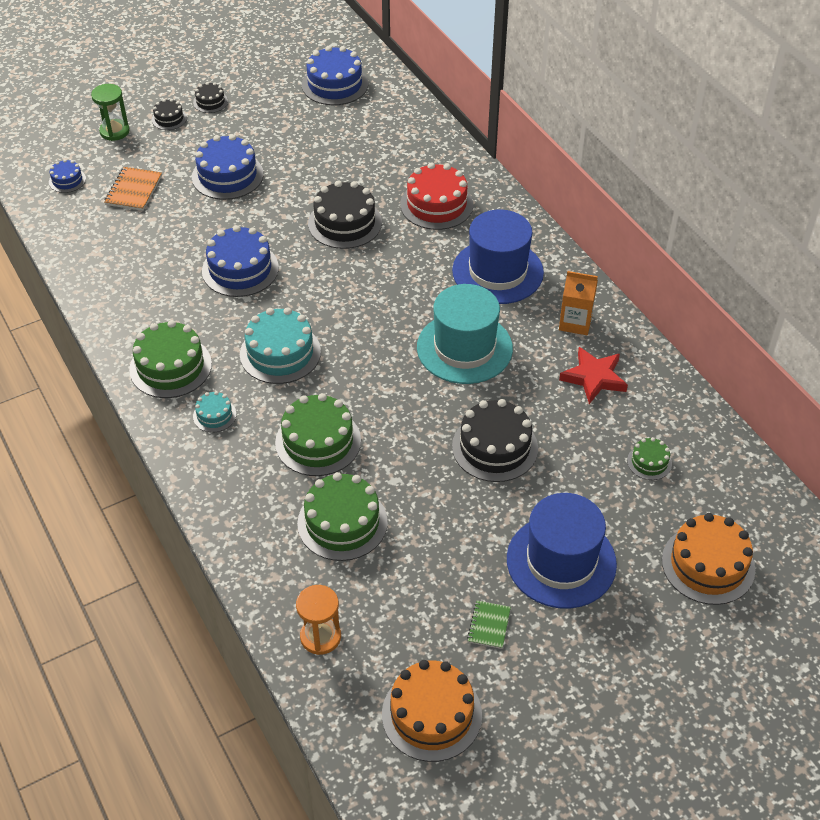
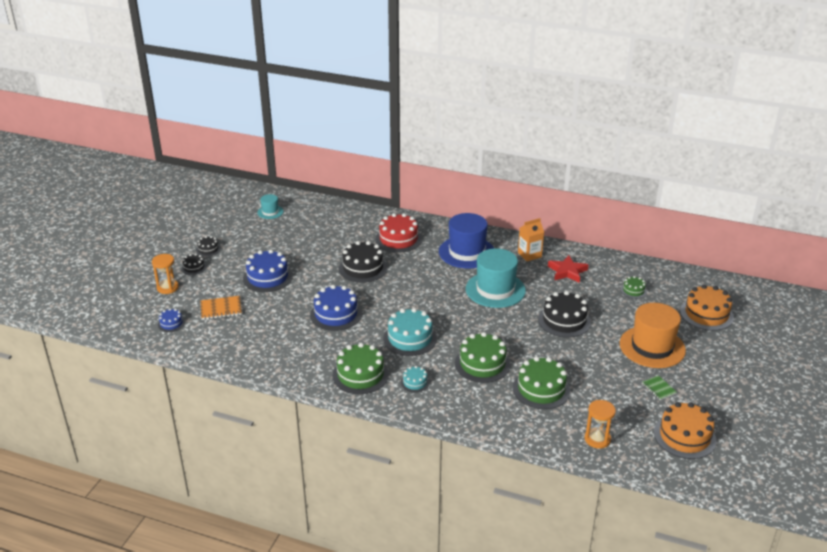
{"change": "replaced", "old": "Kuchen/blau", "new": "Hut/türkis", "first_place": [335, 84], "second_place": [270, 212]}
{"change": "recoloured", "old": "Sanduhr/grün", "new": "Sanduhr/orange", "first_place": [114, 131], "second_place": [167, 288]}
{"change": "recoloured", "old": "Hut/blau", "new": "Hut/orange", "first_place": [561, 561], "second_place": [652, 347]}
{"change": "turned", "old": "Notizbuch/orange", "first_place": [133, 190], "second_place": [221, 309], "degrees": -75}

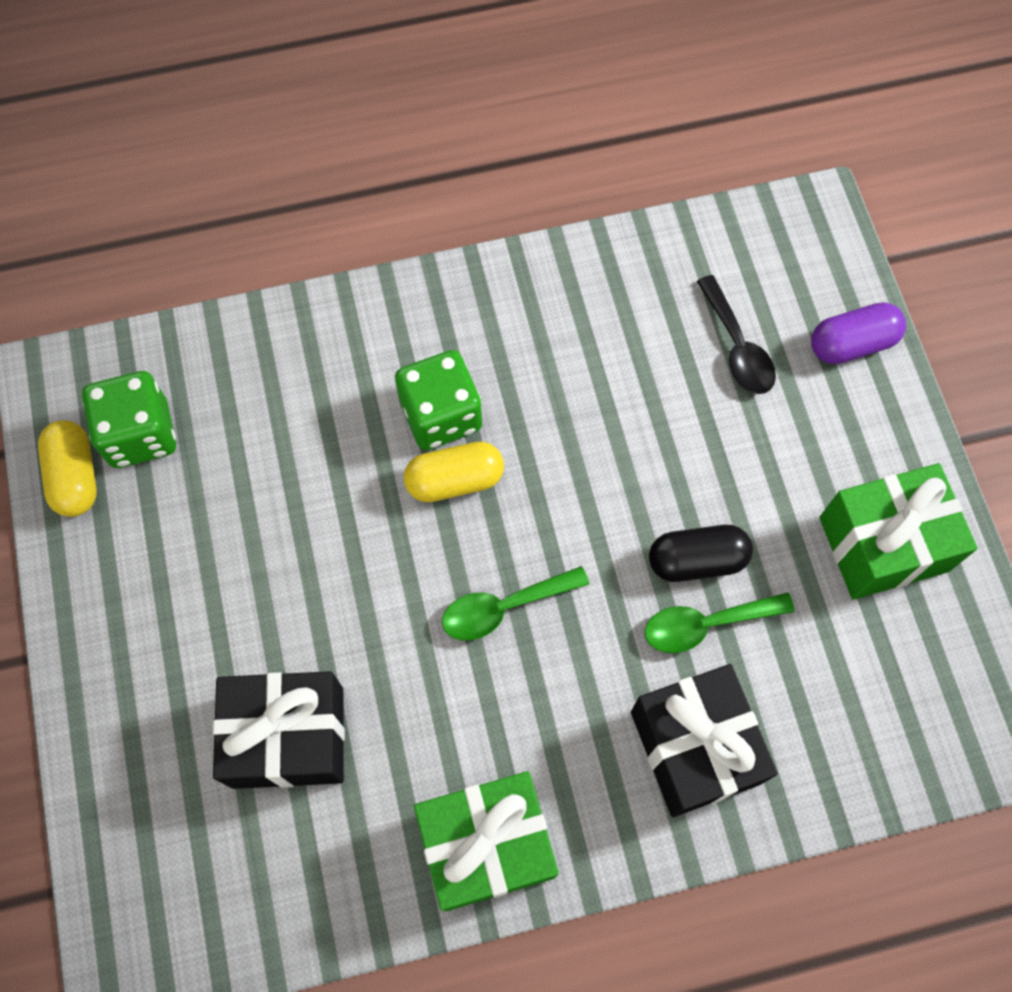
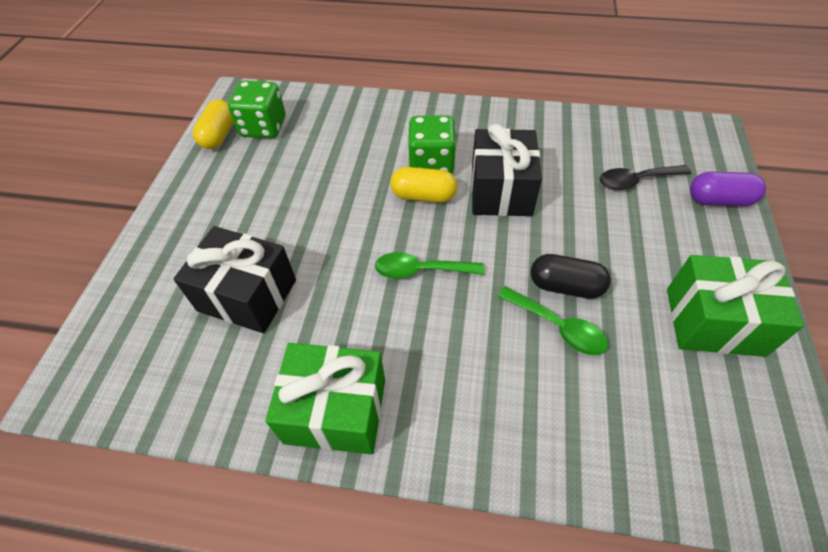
{"change": "moved", "old": "Geschenk/schwarz", "first_place": [694, 747], "second_place": [501, 190]}
{"change": "turned", "old": "Löffel/grün", "first_place": [706, 624], "second_place": [558, 327], "degrees": -150}
{"change": "turned", "old": "Löffel/schwarz", "first_place": [737, 347], "second_place": [636, 181], "degrees": 75}

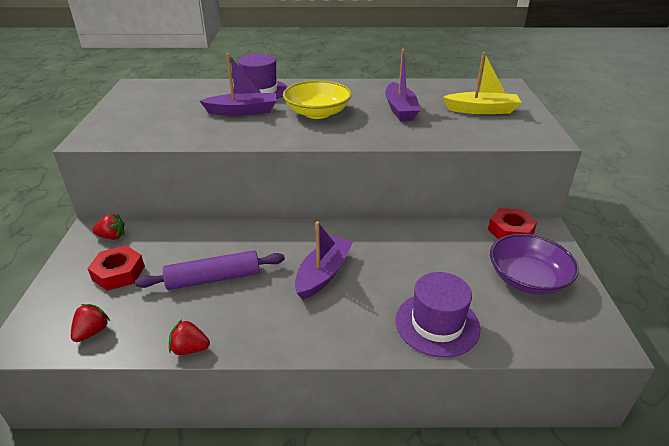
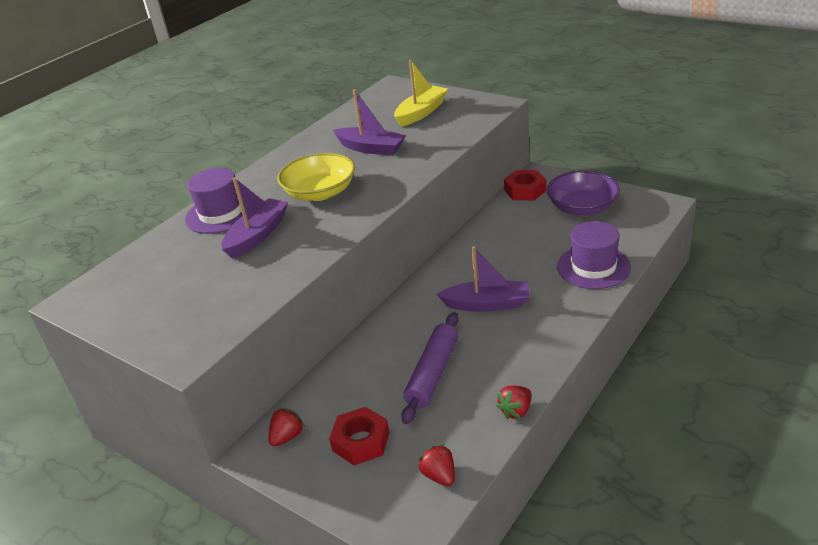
{"change": "turned", "old": "Boot/lila", "first_place": [323, 274], "second_place": [487, 304], "degrees": 120}

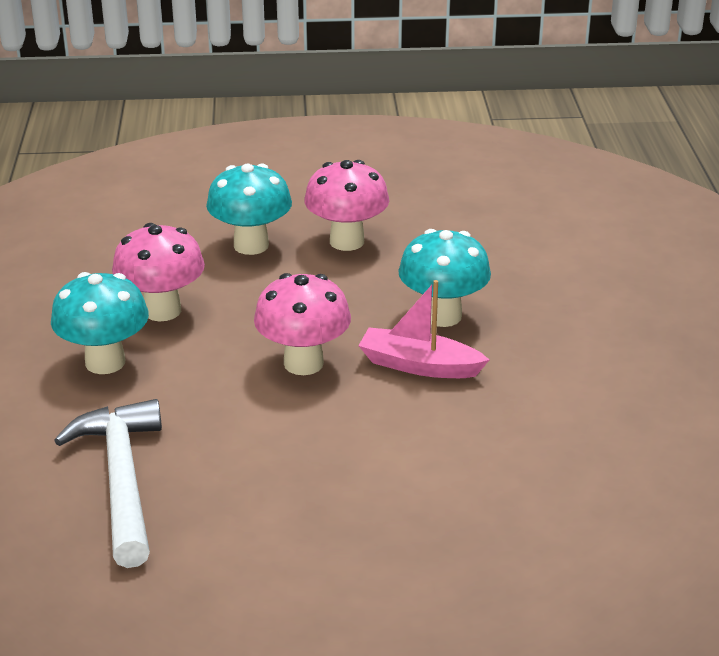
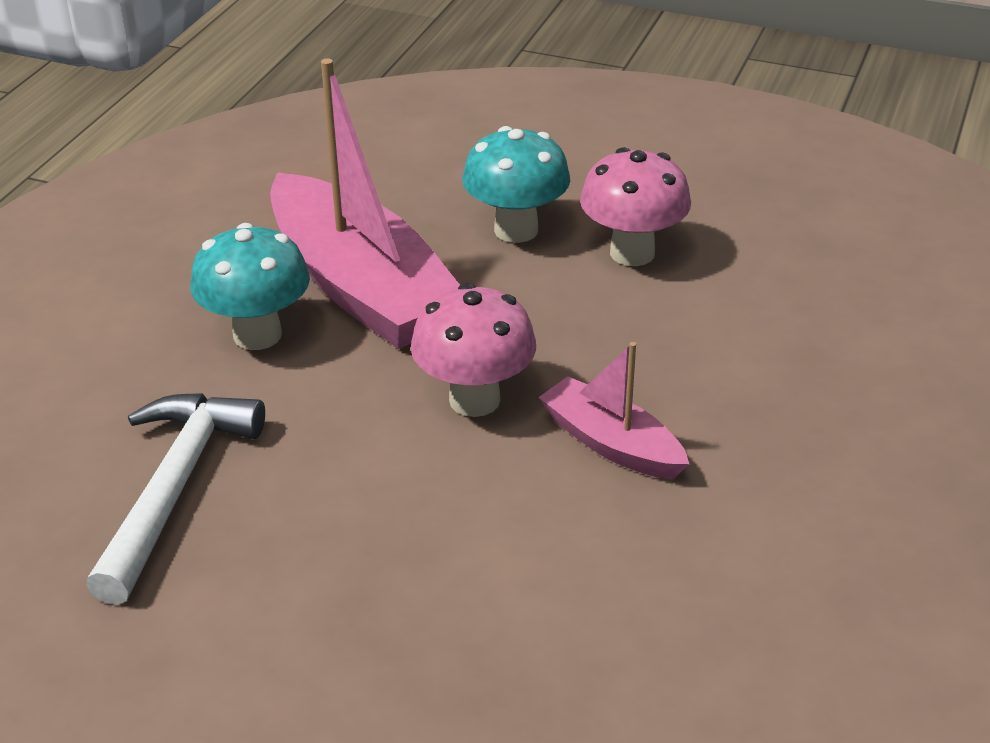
{"change": "removed", "old": "Pilz/türkis", "first_place": [442, 316]}
{"change": "replaced", "old": "Pilz/rosa", "new": "Boot/rosa", "first_place": [162, 310], "second_place": [361, 287]}

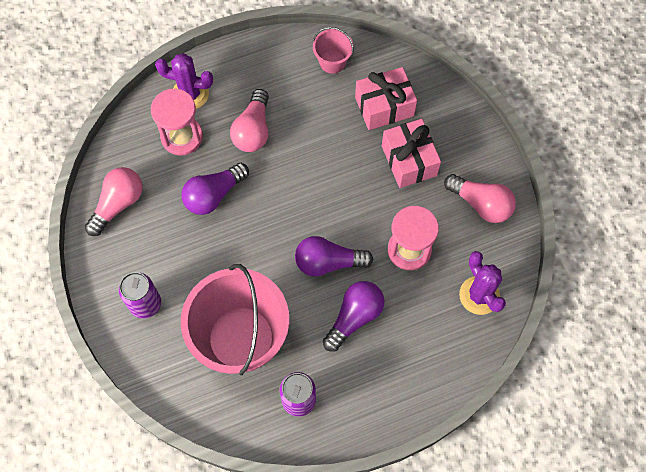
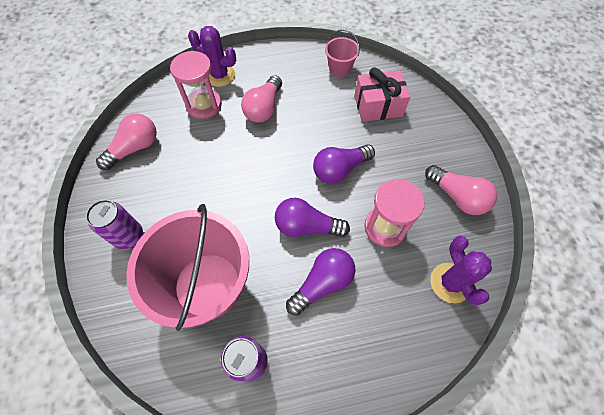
{"change": "removed", "old": "Geschenk/rosa", "first_place": [409, 160]}
{"change": "moved", "old": "Glühbirne/lila", "first_place": [214, 195], "second_place": [340, 170]}

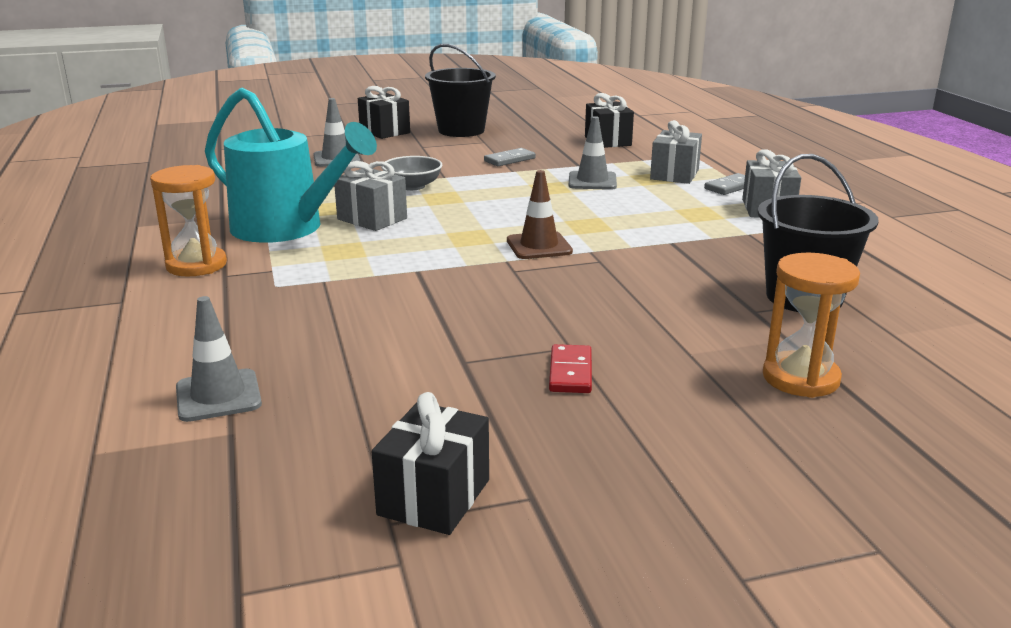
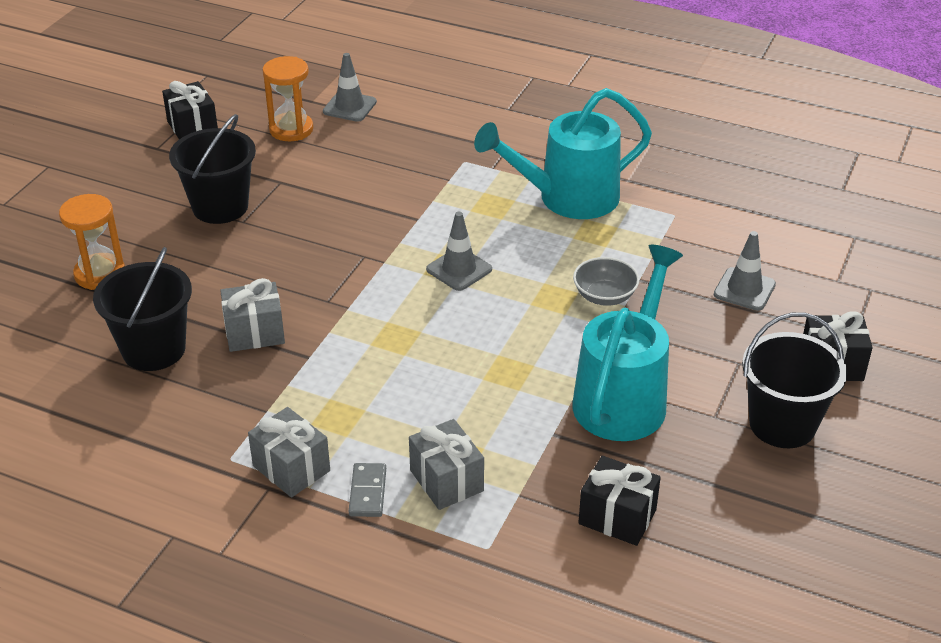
{"change": "removed", "old": "Leitkegel/braun", "first_place": [539, 246]}
{"change": "moved", "old": "Sanduhr/orange", "first_place": [196, 265], "second_place": [291, 129]}
{"change": "moved", "old": "Geschenk/grau", "first_place": [372, 219], "second_place": [254, 333]}
{"change": "moved", "old": "Leitkegel/grau", "first_place": [592, 181], "second_place": [459, 269]}
{"change": "replaced", "old": "Dominostein/grau", "new": "Gießkanne/türkis", "first_place": [509, 160], "second_place": [624, 396]}
{"change": "replaced", "old": "Dominostein/rot", "new": "Eimer/schwarz", "first_place": [570, 372], "second_place": [220, 207]}

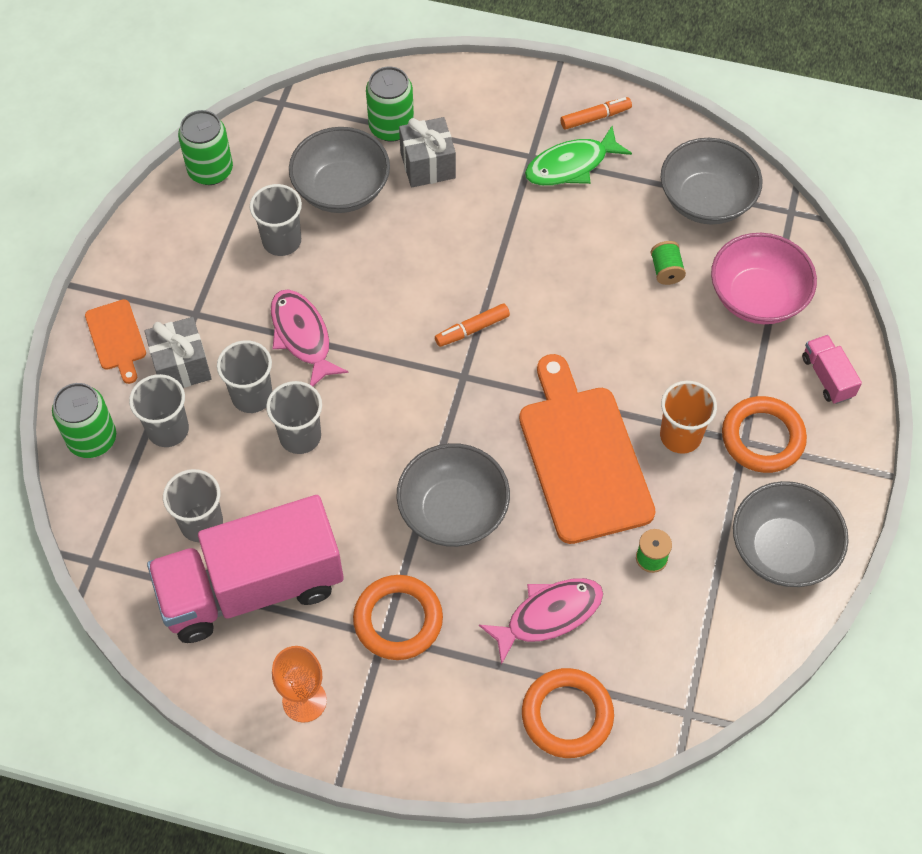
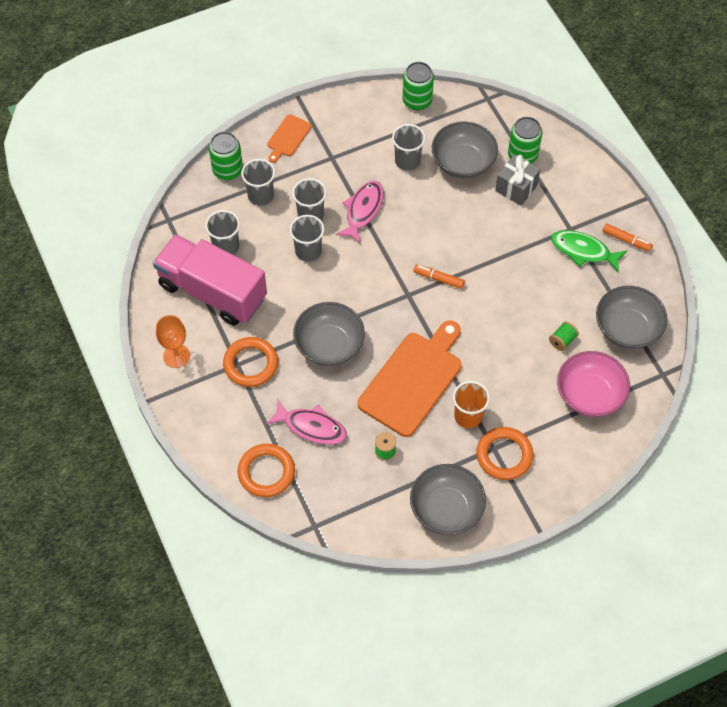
{"change": "removed", "old": "Geschenk/grau", "first_place": [181, 366]}
{"change": "removed", "old": "Lastwagen/rosa", "first_place": [827, 377]}

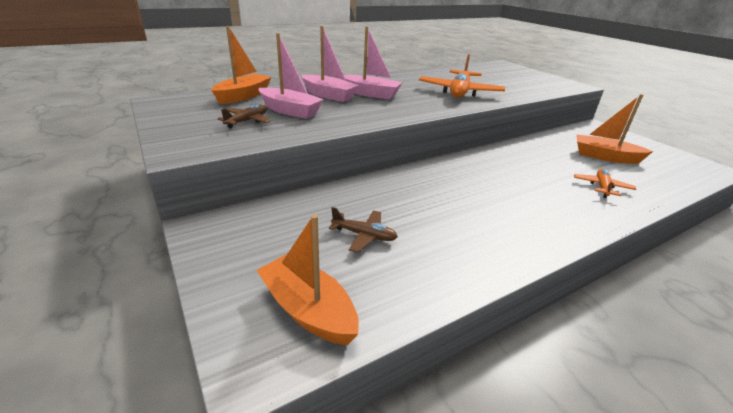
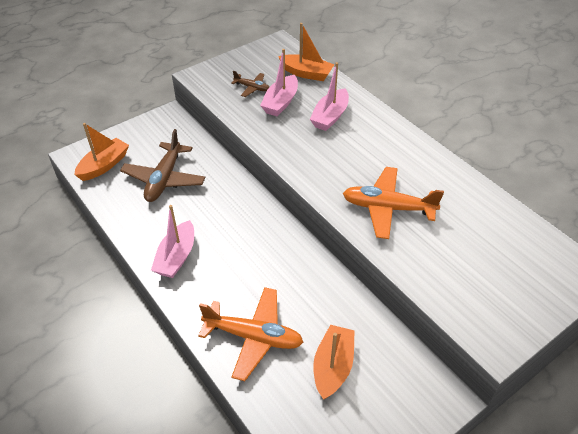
{"change": "moved", "old": "Boot/rosa", "first_place": [370, 94], "second_place": [176, 257]}
{"change": "resized", "old": "Flugzeug/braun", "first_place": [364, 235], "second_place": [164, 179], "factor": 1.94}
{"change": "resized", "old": "Flugzeug/orange", "first_place": [602, 187], "second_place": [253, 337], "factor": 1.94}

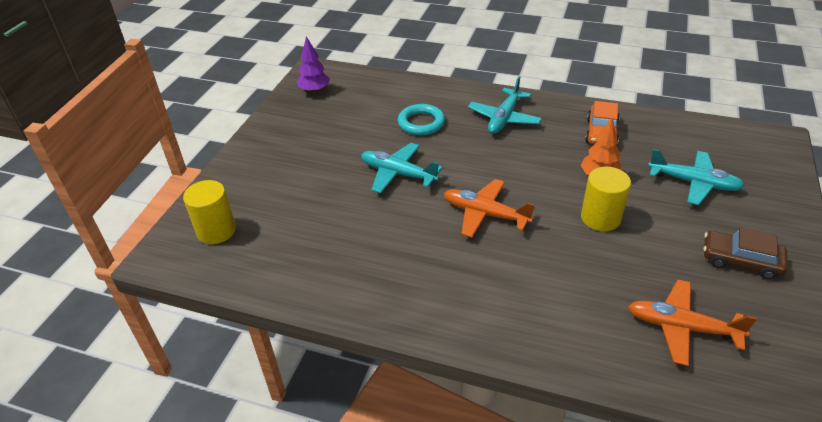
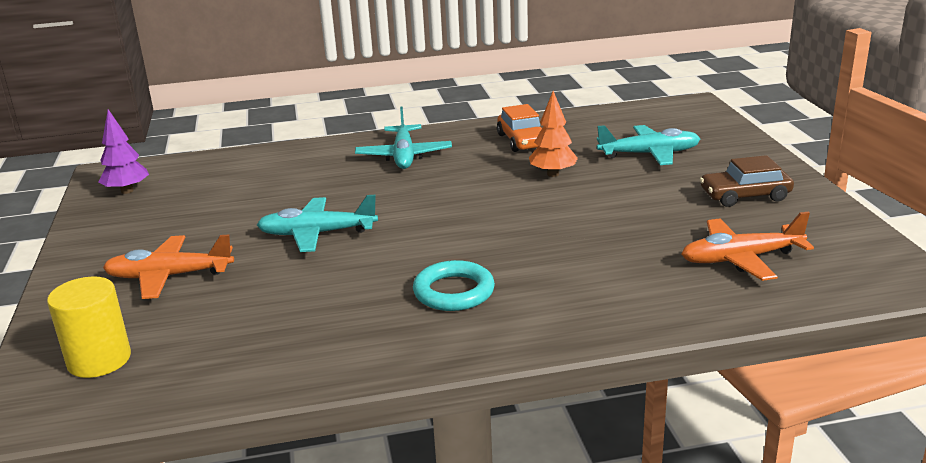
{"change": "removed", "old": "Vollzylinder/gelb", "first_place": [600, 218]}
{"change": "moved", "old": "Ring/türkis", "first_place": [421, 123], "second_place": [454, 292]}
{"change": "moved", "old": "Flugzeug/orange", "first_place": [484, 214], "second_place": [169, 276]}

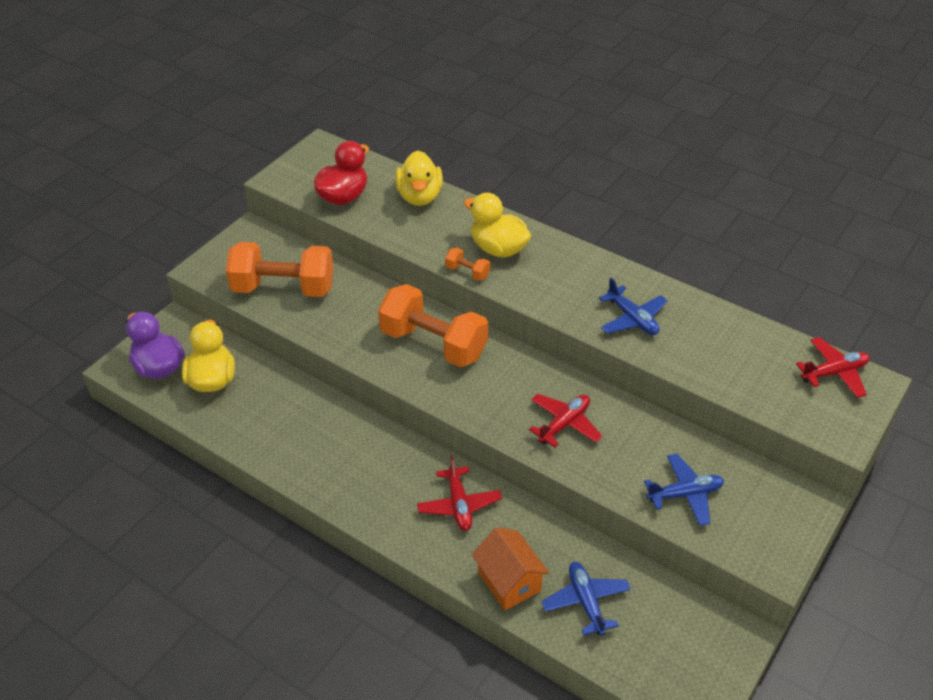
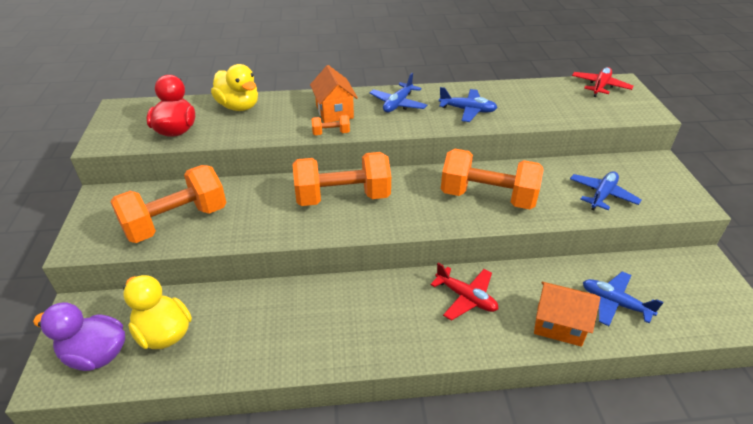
{"change": "added", "new": "Flugzeug/blau", "second_place": [398, 104]}
{"change": "replaced", "old": "Ente/gelb", "new": "Haus/orange", "first_place": [498, 249], "second_place": [334, 112]}
{"change": "replaced", "old": "Flugzeug/rot", "new": "Hantel/orange", "first_place": [564, 424], "second_place": [487, 197]}

